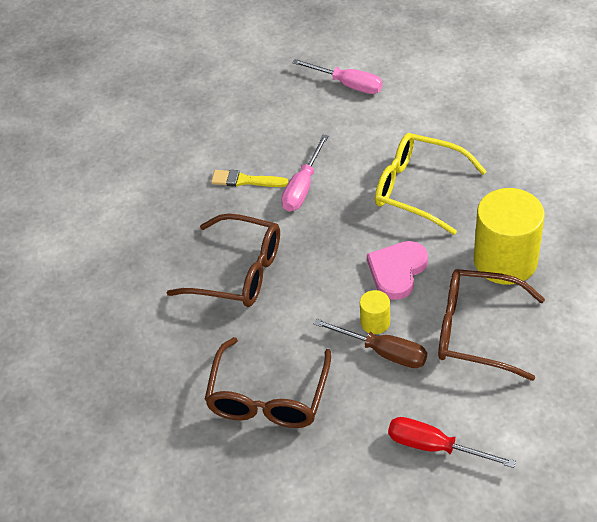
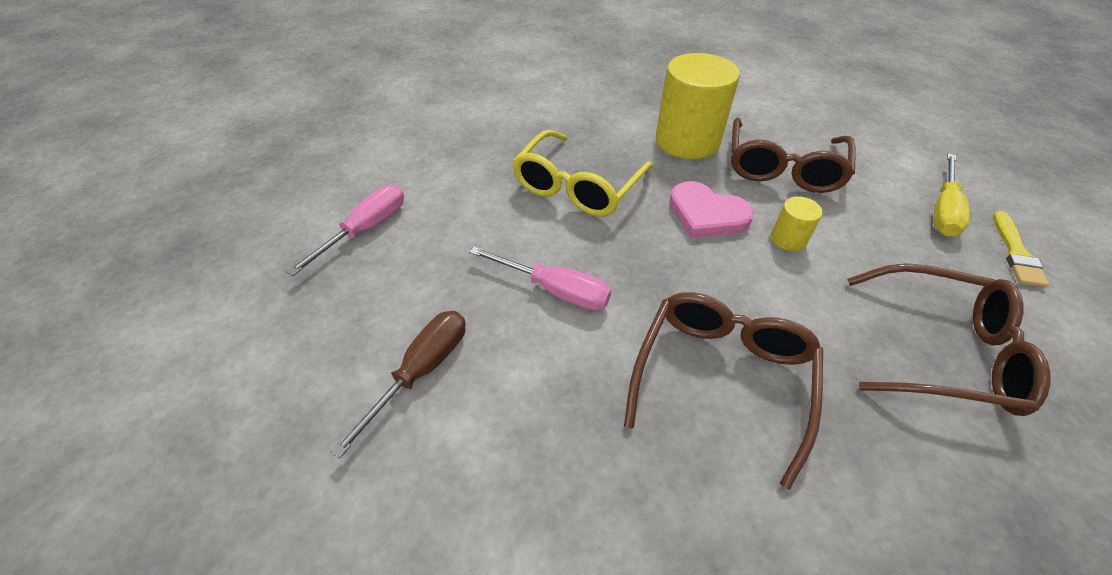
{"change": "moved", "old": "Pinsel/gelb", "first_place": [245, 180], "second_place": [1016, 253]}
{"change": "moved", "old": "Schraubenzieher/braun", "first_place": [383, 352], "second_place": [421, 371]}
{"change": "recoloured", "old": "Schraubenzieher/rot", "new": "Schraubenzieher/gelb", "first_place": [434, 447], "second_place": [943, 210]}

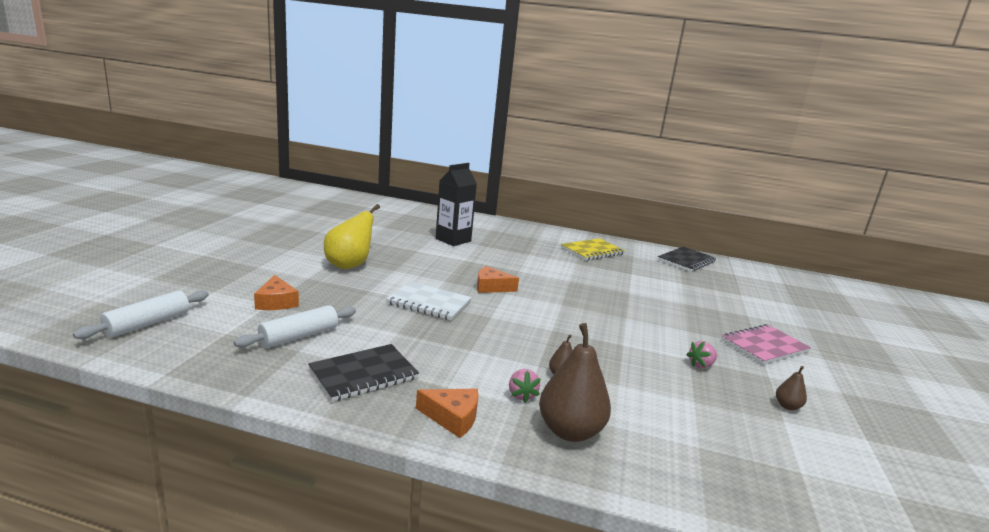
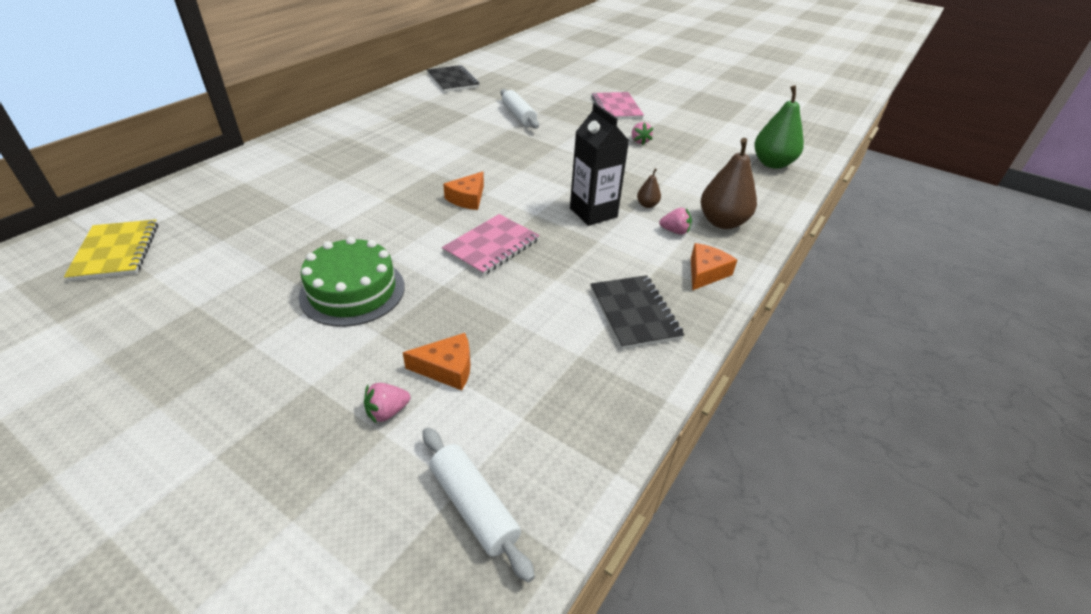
{"change": "removed", "old": "Birne/braun", "first_place": [787, 406]}
{"change": "added", "new": "Erdbeere/rosa", "second_place": [387, 412]}
{"change": "added", "new": "Birne/grün", "second_place": [772, 163]}
{"change": "moved", "old": "Nudelholz/weiß", "first_place": [299, 336], "second_place": [519, 116]}
{"change": "moved", "old": "Getränkekarton/schwarz", "first_place": [453, 240], "second_place": [593, 213]}
{"change": "moved", "old": "Notizbuch/gelb", "first_place": [592, 251], "second_place": [116, 251]}
{"change": "replaced", "old": "Birne/gelb", "new": "Kuchen/grün", "first_place": [349, 265], "second_place": [352, 291]}
{"change": "recoloured", "old": "Notizbuch/weiß", "new": "Notizbuch/rosa", "first_place": [429, 303], "second_place": [491, 246]}

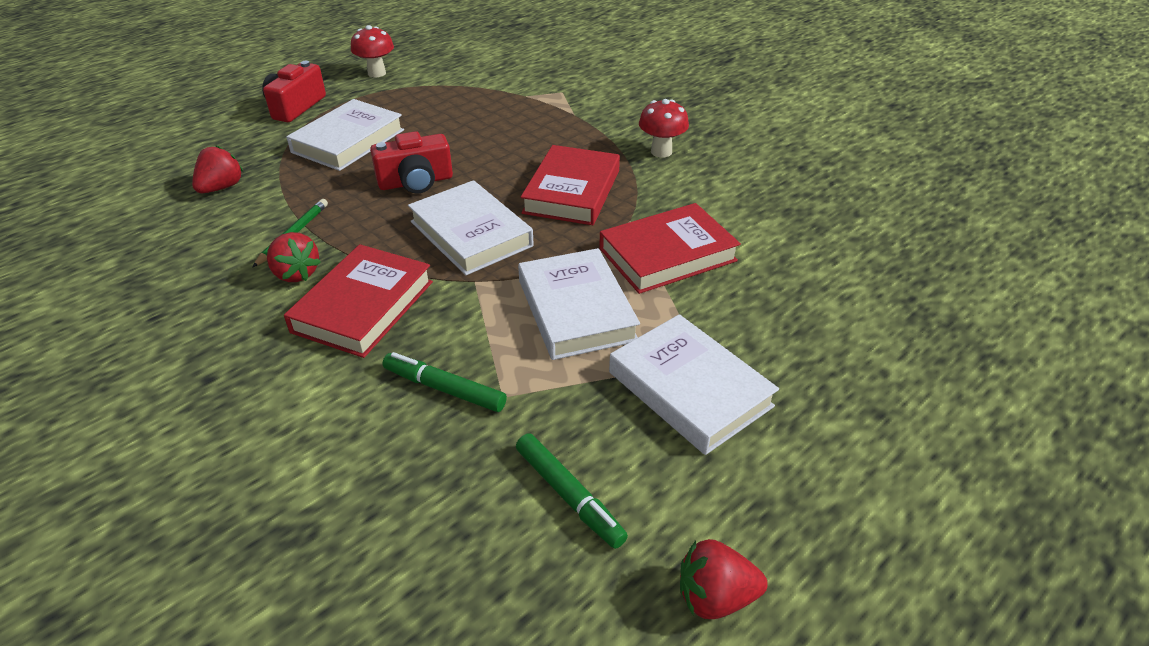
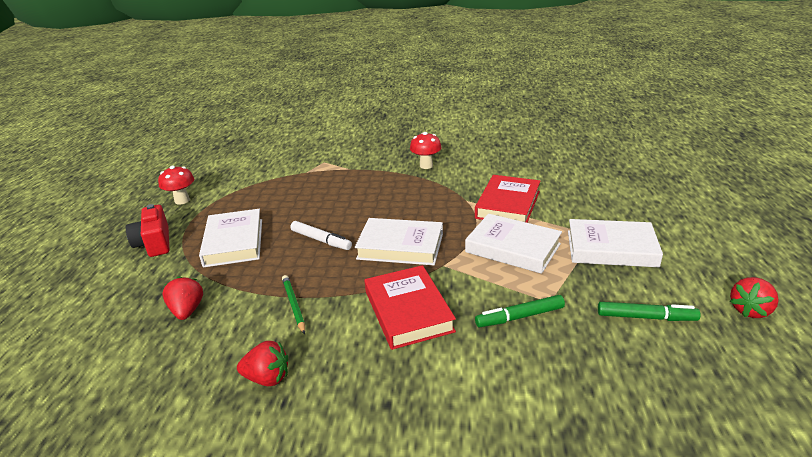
{"change": "removed", "old": "Buch/rot", "first_place": [571, 191]}
{"change": "moved", "old": "Erdbeere/rot", "first_place": [296, 273], "second_place": [267, 378]}
{"change": "replaced", "old": "Kamera/rot", "new": "Filzstift/weiß", "first_place": [416, 182], "second_place": [321, 240]}

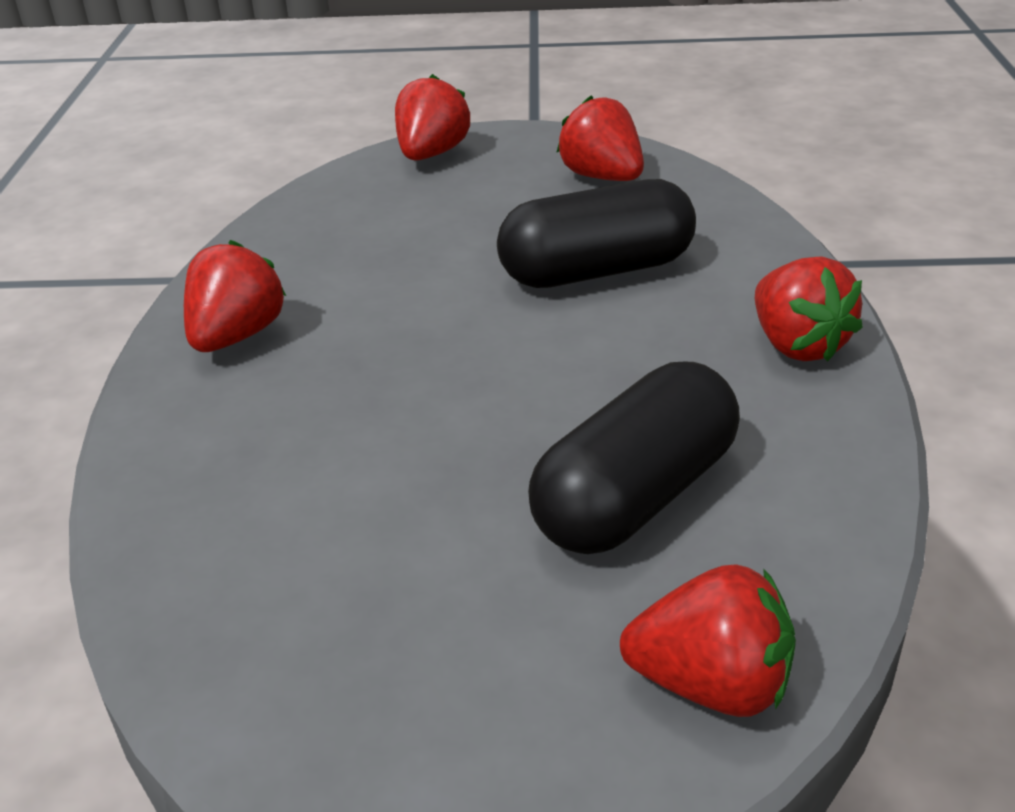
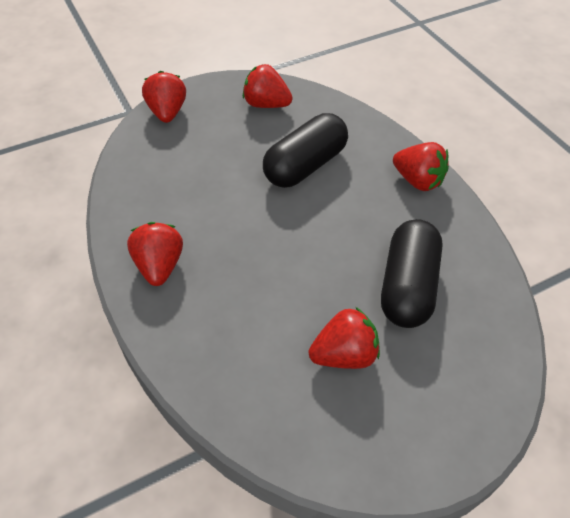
{"change": "moved", "old": "Erdbeere/rot", "first_place": [711, 684], "second_place": [344, 355]}

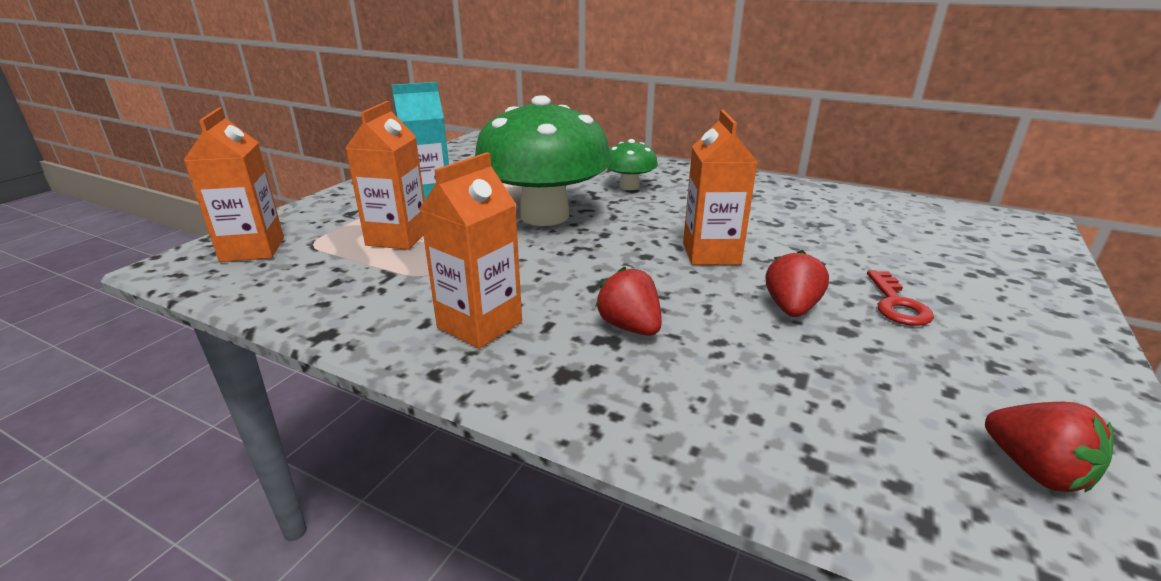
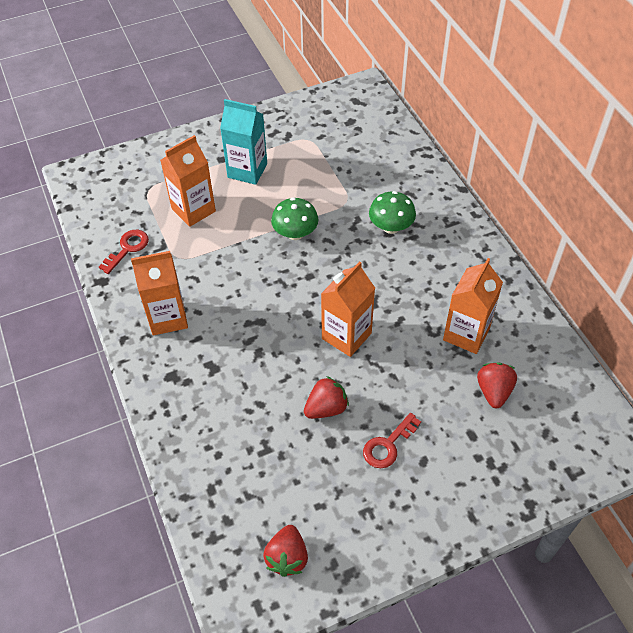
{"change": "added", "new": "Schlüssel/rot", "second_place": [127, 249]}
{"change": "moved", "old": "Getränkekarton/orange", "first_place": [253, 250], "second_place": [466, 334]}
{"change": "moved", "old": "Erdbeere/rot", "first_place": [630, 327], "second_place": [494, 391]}
{"change": "resized", "old": "Pilz/grün", "first_place": [544, 216], "second_place": [295, 233], "factor": 0.46}

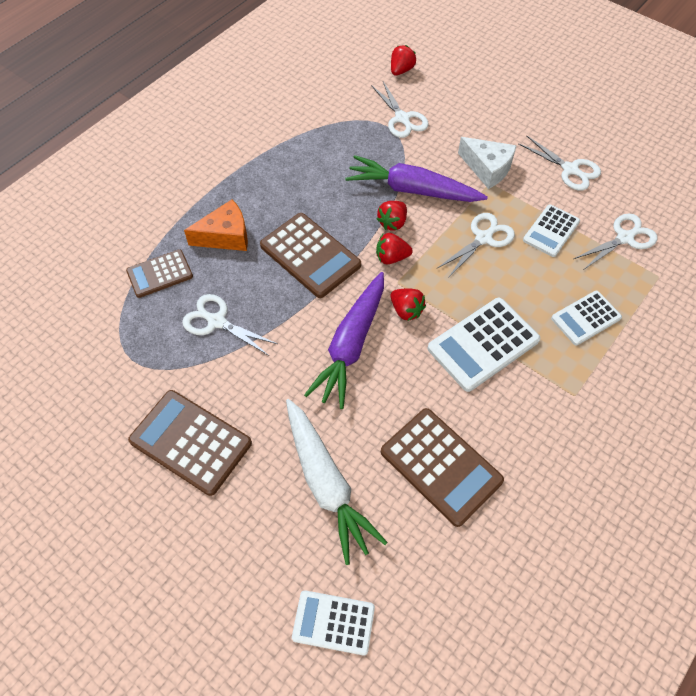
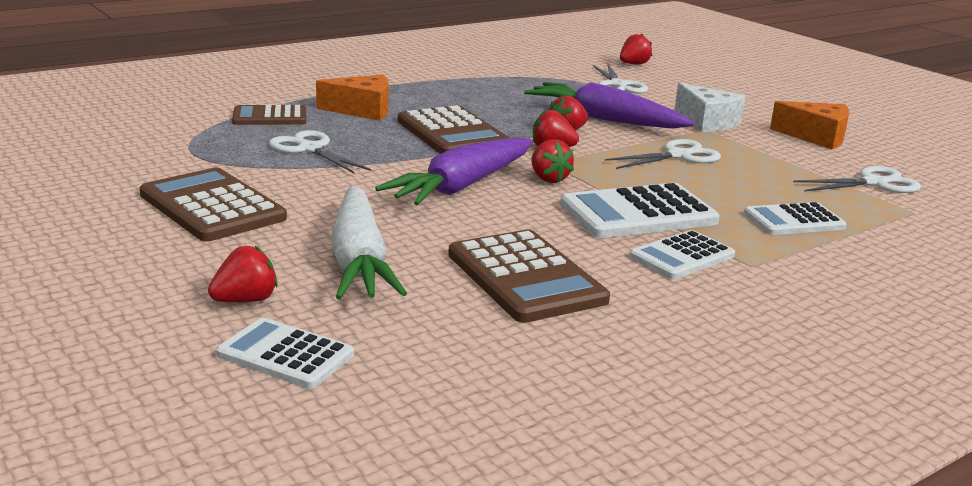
{"change": "added", "new": "Erdbeere/rot", "second_place": [245, 300]}
{"change": "moved", "old": "Taschenrechner/weiß", "first_place": [551, 231], "second_place": [682, 256]}
{"change": "replaced", "old": "Schere/weiß", "new": "Käse/orange", "first_place": [570, 170], "second_place": [816, 137]}

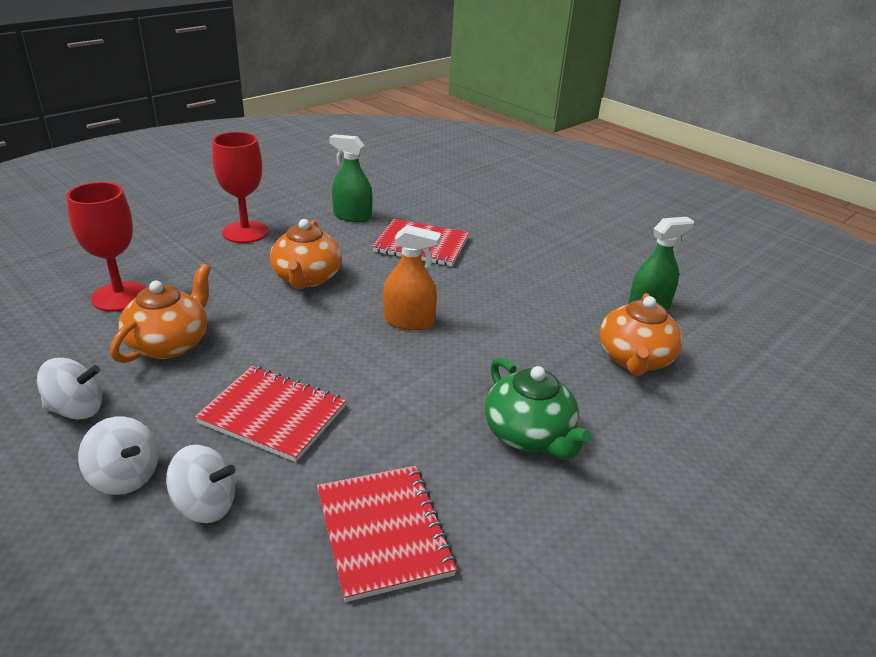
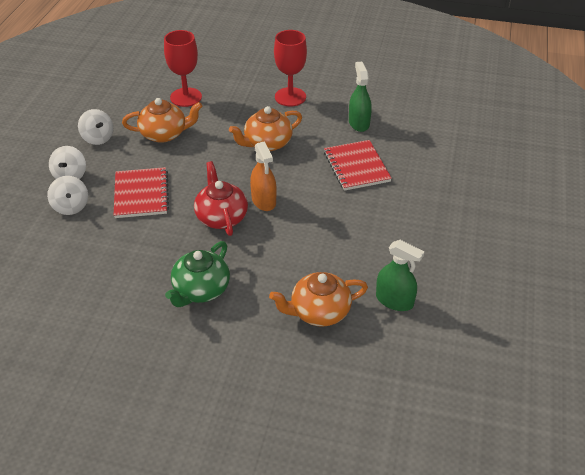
{"change": "removed", "old": "Notizbuch/rot", "first_place": [383, 532]}
{"change": "added", "new": "Teekanne/rot", "second_place": [221, 217]}

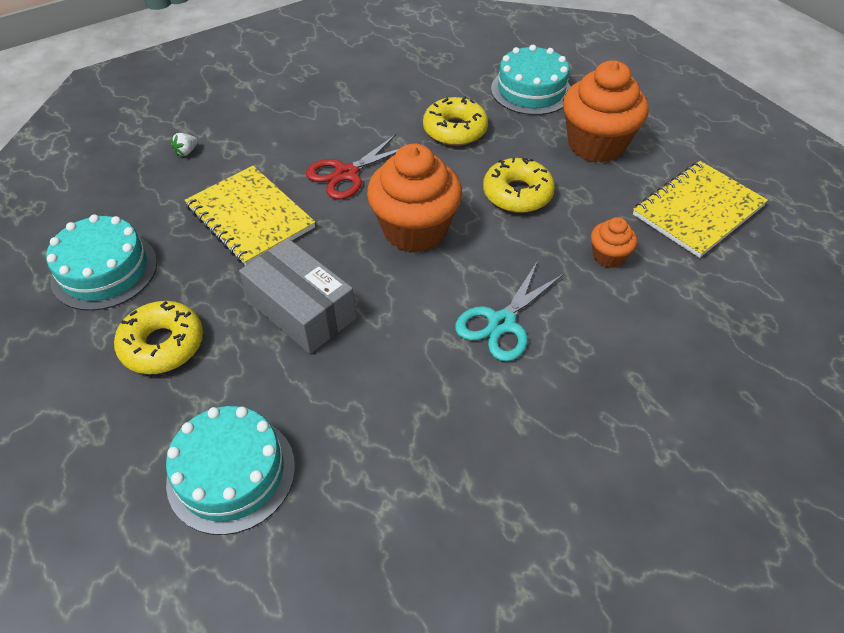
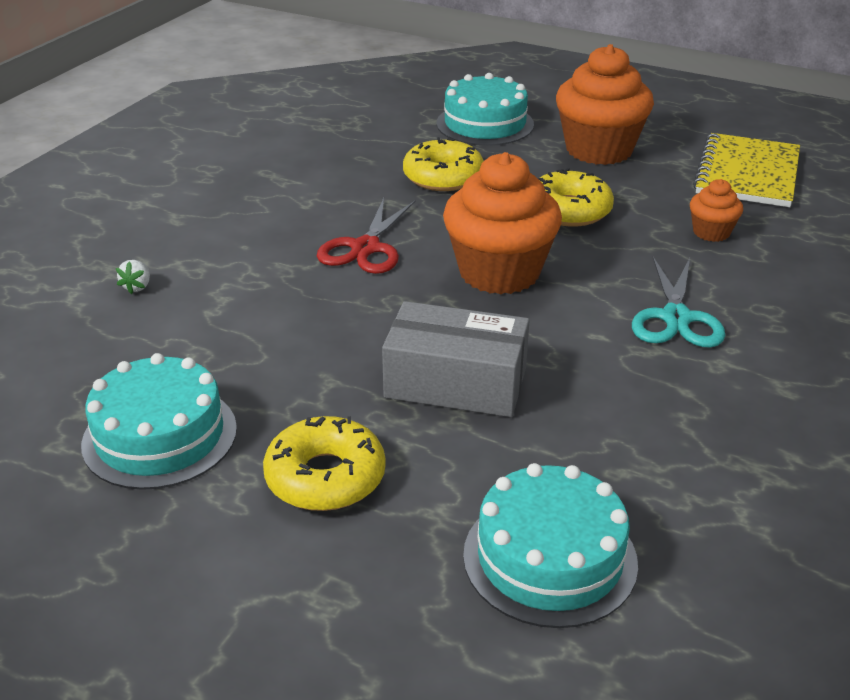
{"change": "removed", "old": "Notizbuch/gelb", "first_place": [250, 217]}

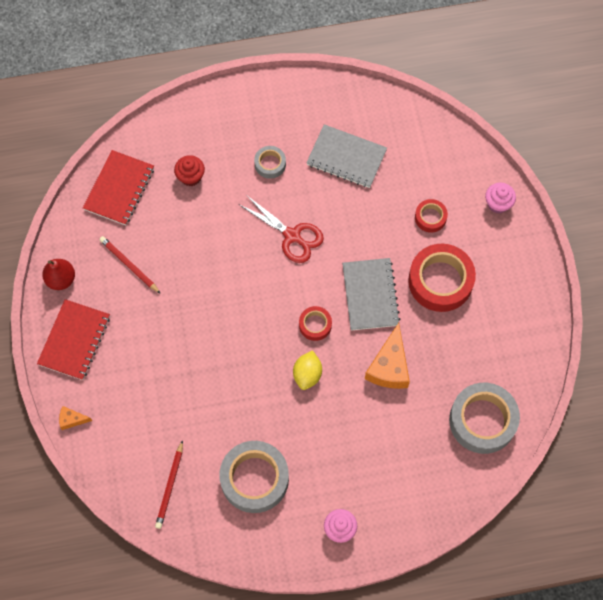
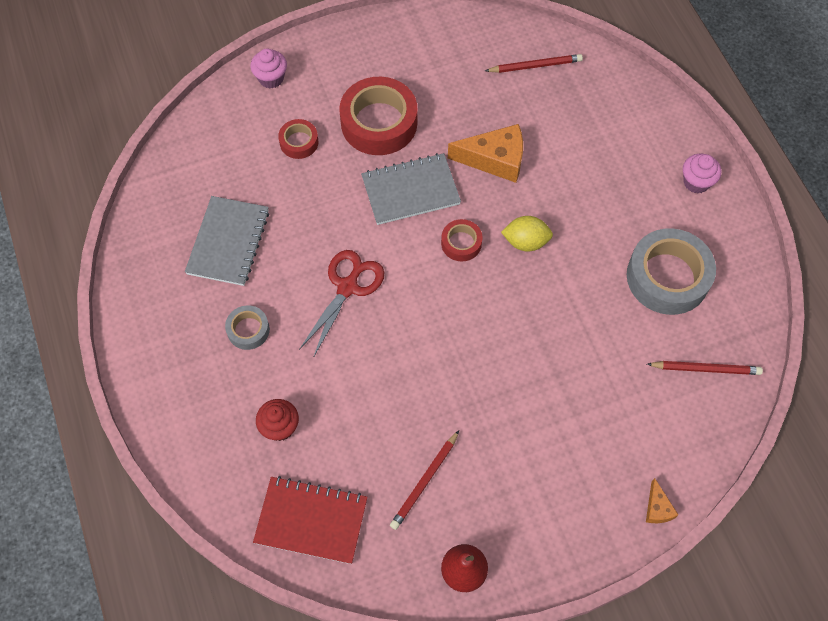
{"change": "removed", "old": "Notizbuch/rot", "first_place": [74, 340]}
{"change": "replaced", "old": "Klebeband/grau", "new": "Bleistift/rot", "first_place": [482, 420], "second_place": [535, 66]}

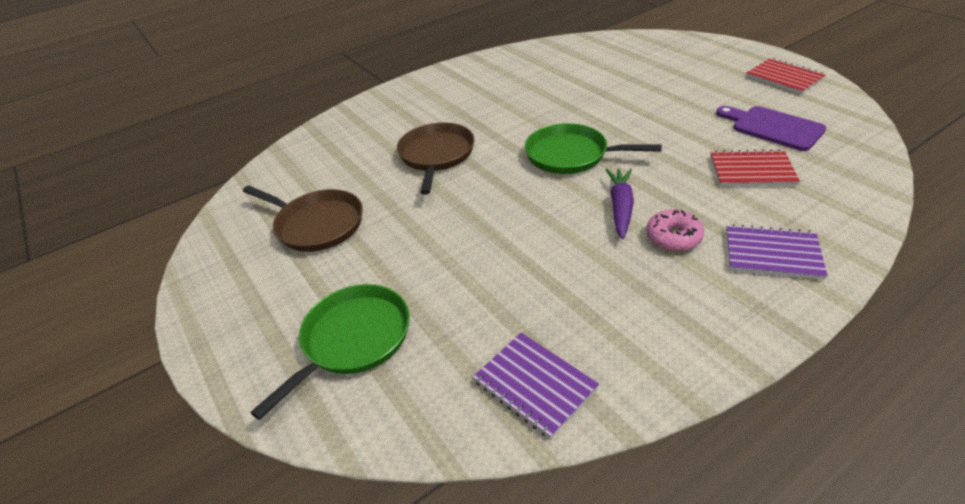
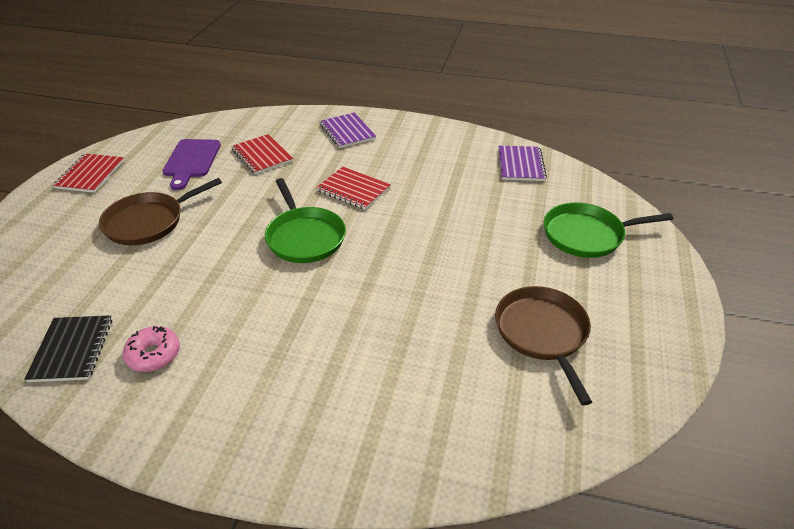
{"change": "added", "new": "Notizbuch/schwarz", "second_place": [72, 349]}
{"change": "moved", "old": "Pfanne/braun", "first_place": [436, 155], "second_place": [148, 222]}
{"change": "moved", "old": "Donut/rosa", "first_place": [673, 237], "second_place": [153, 354]}
{"change": "replaced", "old": "Karotte/lila", "new": "Notizbuch/rot", "first_place": [620, 207], "second_place": [353, 189]}

